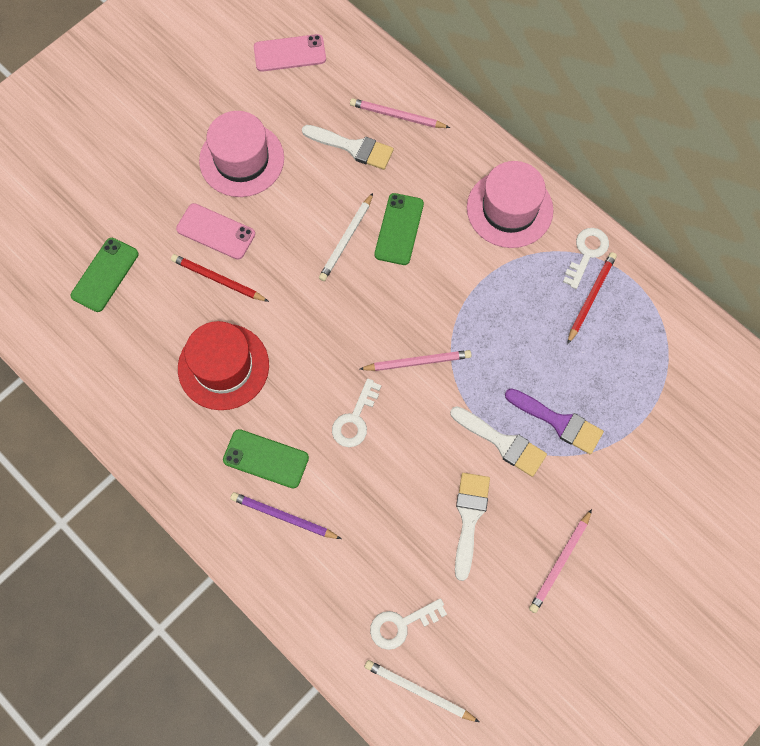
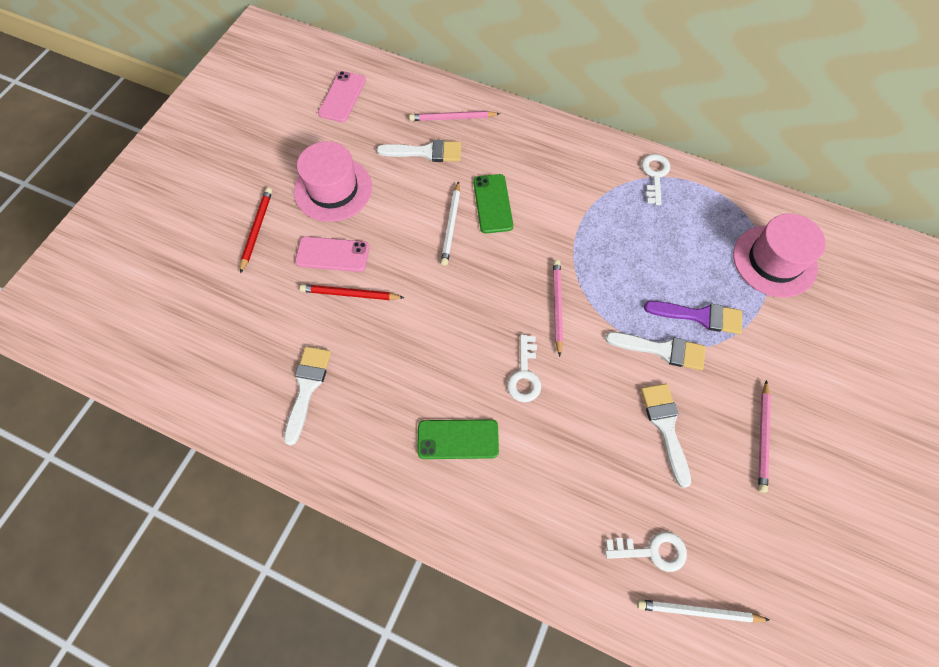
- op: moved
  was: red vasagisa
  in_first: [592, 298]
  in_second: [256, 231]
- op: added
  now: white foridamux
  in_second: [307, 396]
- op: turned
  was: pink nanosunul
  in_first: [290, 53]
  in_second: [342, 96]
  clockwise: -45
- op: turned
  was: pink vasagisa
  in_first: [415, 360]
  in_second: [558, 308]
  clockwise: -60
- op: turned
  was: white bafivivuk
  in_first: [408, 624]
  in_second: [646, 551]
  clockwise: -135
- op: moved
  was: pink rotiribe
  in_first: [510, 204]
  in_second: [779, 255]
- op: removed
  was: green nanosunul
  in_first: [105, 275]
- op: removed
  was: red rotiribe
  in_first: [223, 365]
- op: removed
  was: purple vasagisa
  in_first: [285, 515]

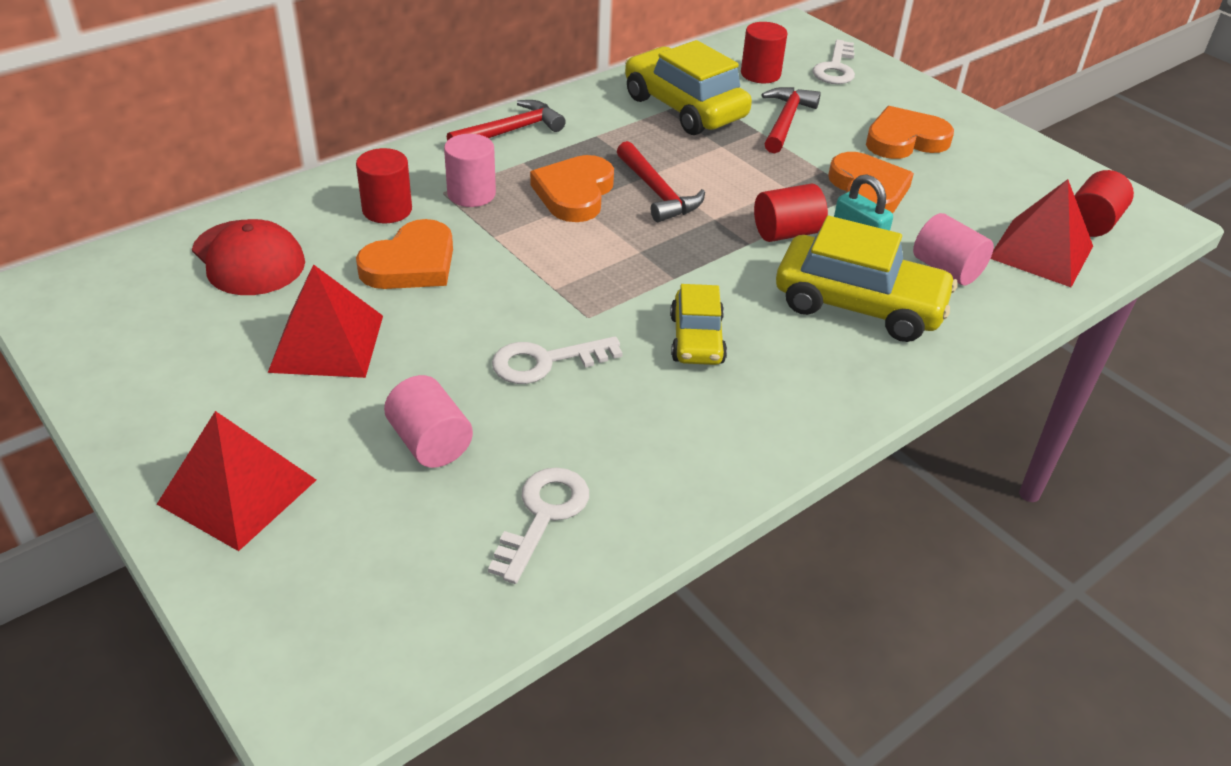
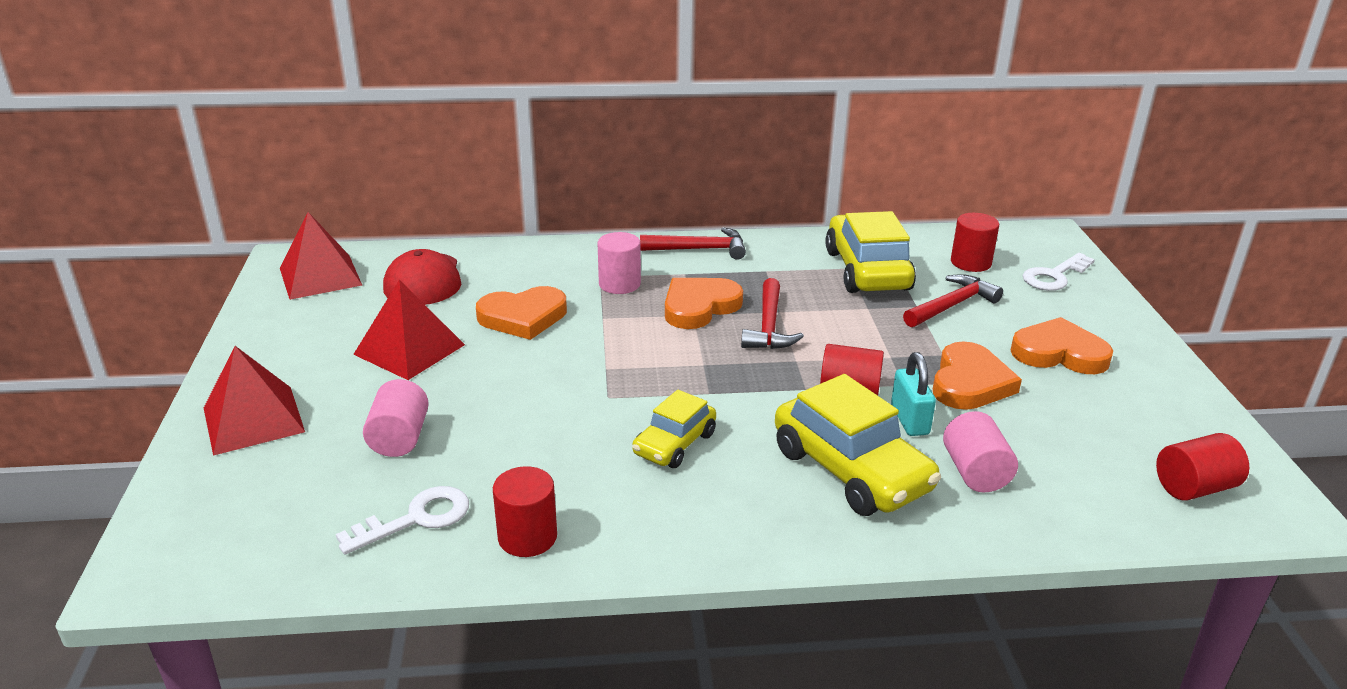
- op: moved
  was: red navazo
  in_first: [1041, 233]
  in_second: [321, 256]
- op: moved
  was: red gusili
  in_first: [384, 185]
  in_second: [525, 511]
- op: removed
  was: white bafivivuk
  in_first: [557, 360]

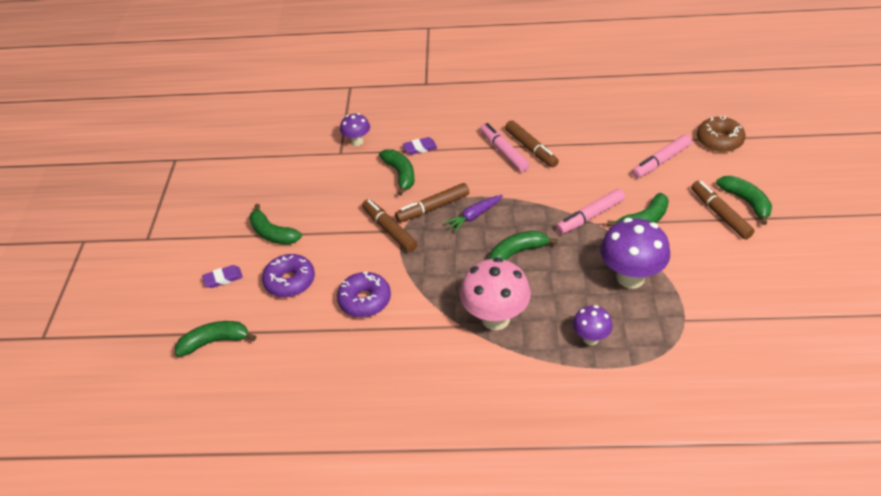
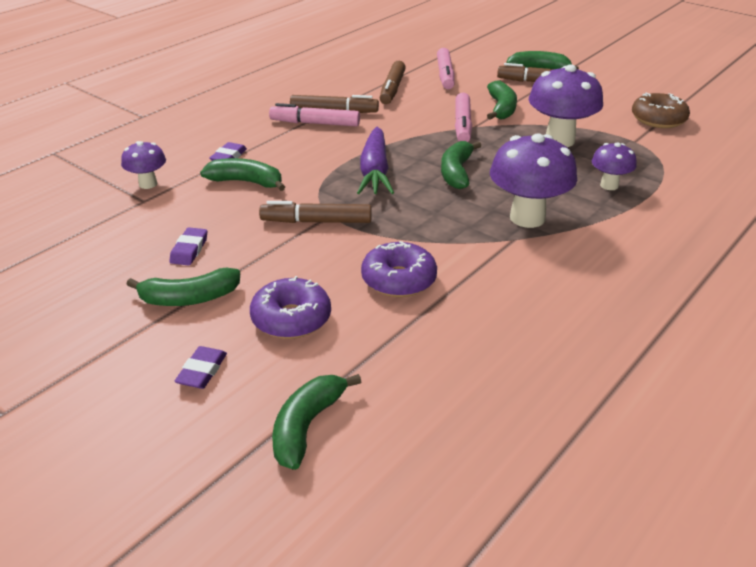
- op: added
  now: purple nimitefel
  in_second: [188, 246]
- op: resized
  was: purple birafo
  in_first: [473, 213]
  in_second: [375, 160]
  ratio: 1.6
- op: moved
  was: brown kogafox
  in_first: [432, 202]
  in_second: [393, 82]
- op: recoloured
  was: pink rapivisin
  now: purple rapivisin
  in_first: [495, 293]
  in_second: [533, 180]
- op: moved
  was: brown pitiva
  in_first: [721, 134]
  in_second: [661, 110]

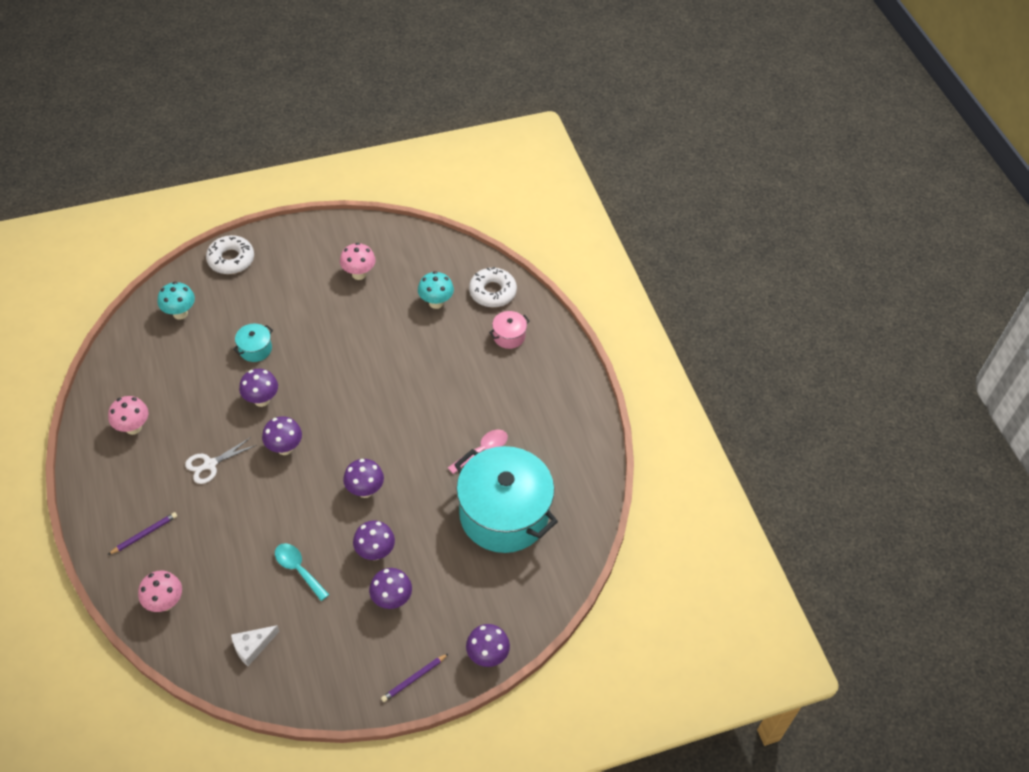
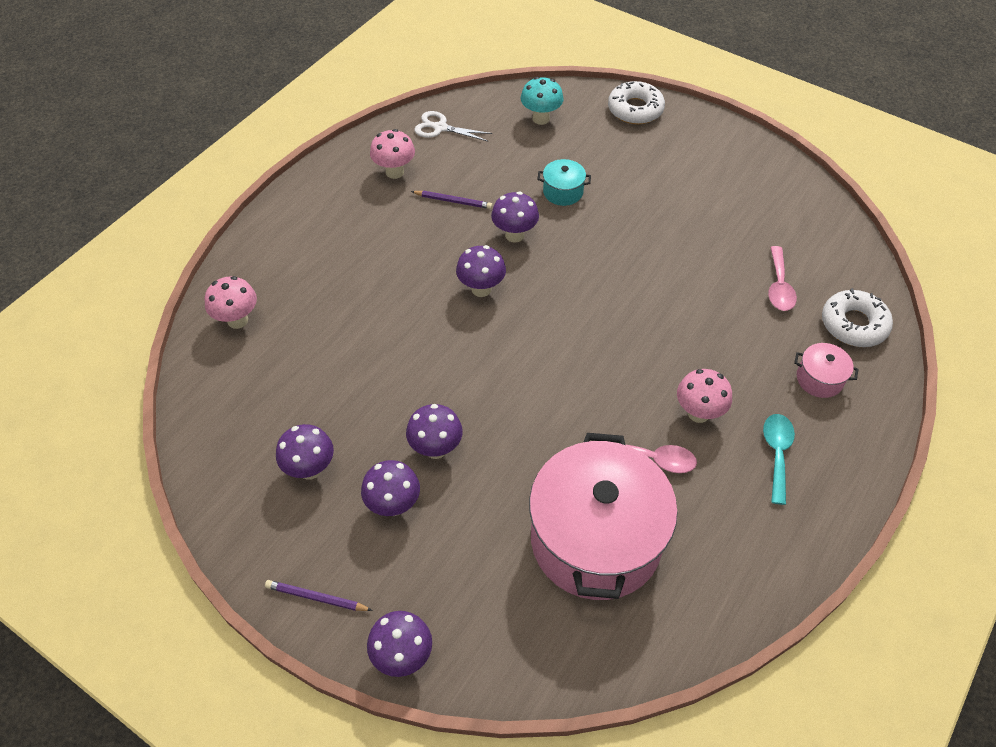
- op: moved
  was: purple rapivisin
  in_first: [363, 478]
  in_second: [305, 452]
- op: moved
  was: purple vasagisa
  in_first: [142, 533]
  in_second: [451, 200]
- op: moved
  was: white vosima
  in_first: [220, 460]
  in_second: [453, 126]
- op: recoloured
  was: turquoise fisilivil
  now: pink fisilivil
  in_first: [506, 499]
  in_second: [603, 516]
- op: moved
  was: pink rapivisin
  in_first: [357, 261]
  in_second: [704, 396]
- op: moved
  was: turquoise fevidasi
  in_first: [302, 572]
  in_second: [779, 459]
- op: replaced
  was: turquoise rapivisin
  now: pink fevidasi
  in_first: [436, 290]
  in_second: [782, 278]
- op: removed
  was: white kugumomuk
  in_first: [255, 645]

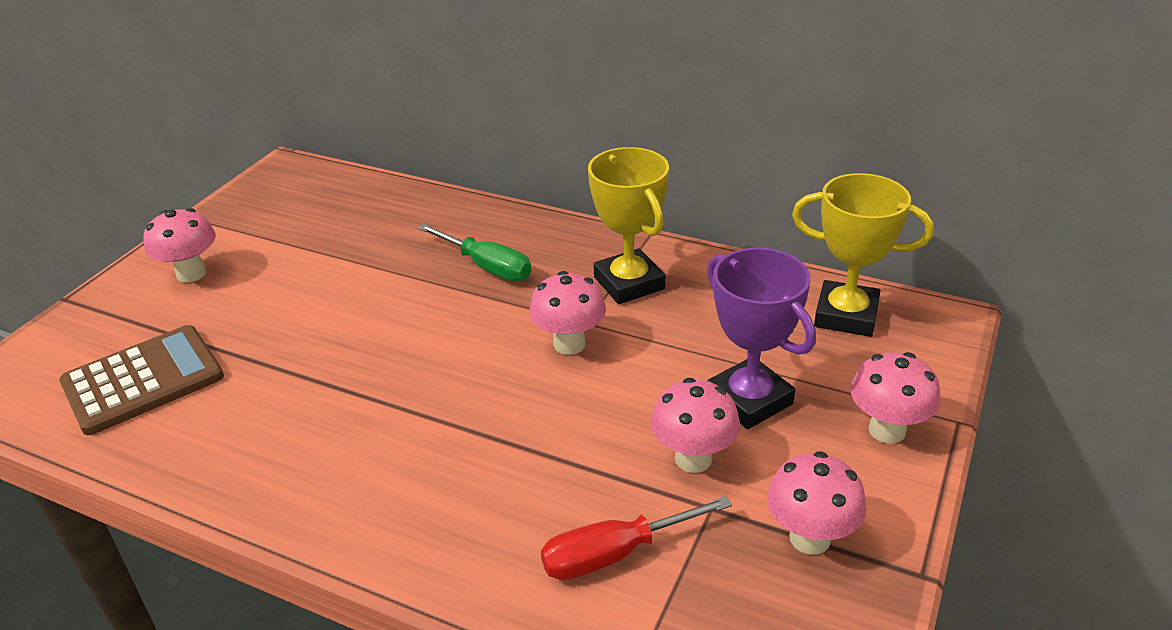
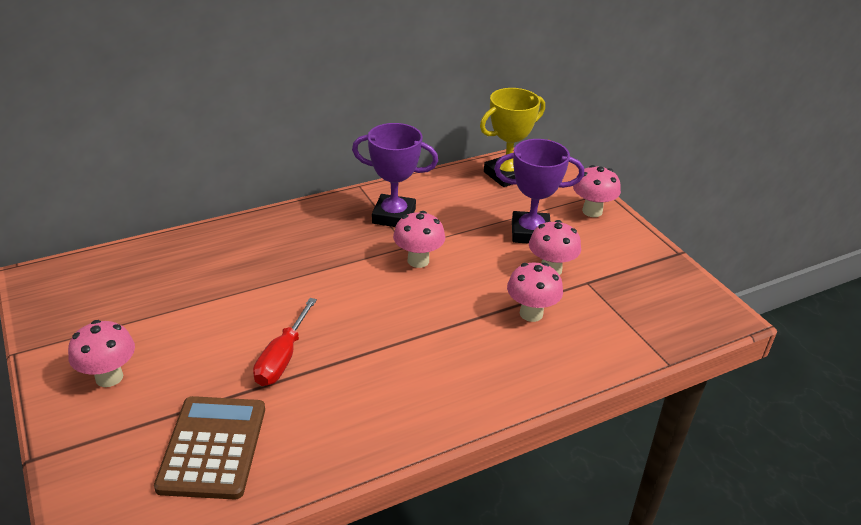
- op: moved
  was: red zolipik
  in_first: [636, 538]
  in_second: [285, 342]
- op: recoloured
  was: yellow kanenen
  now: purple kanenen
  in_first: [628, 225]
  in_second: [395, 175]
- op: moved
  was: pink rapivisin
  in_first: [816, 503]
  in_second: [535, 292]
- op: removed
  was: green zolipik
  in_first: [474, 252]

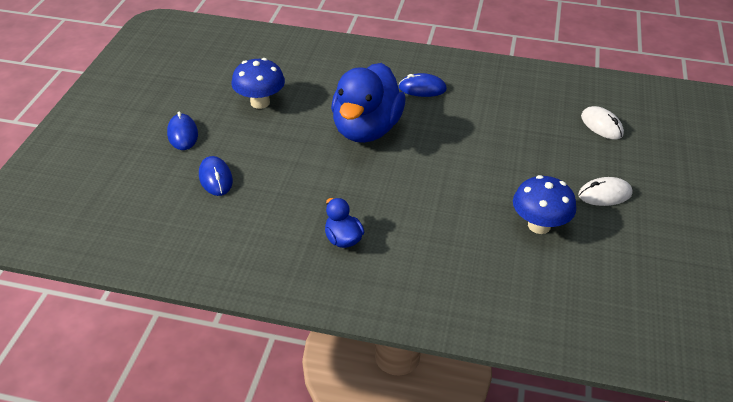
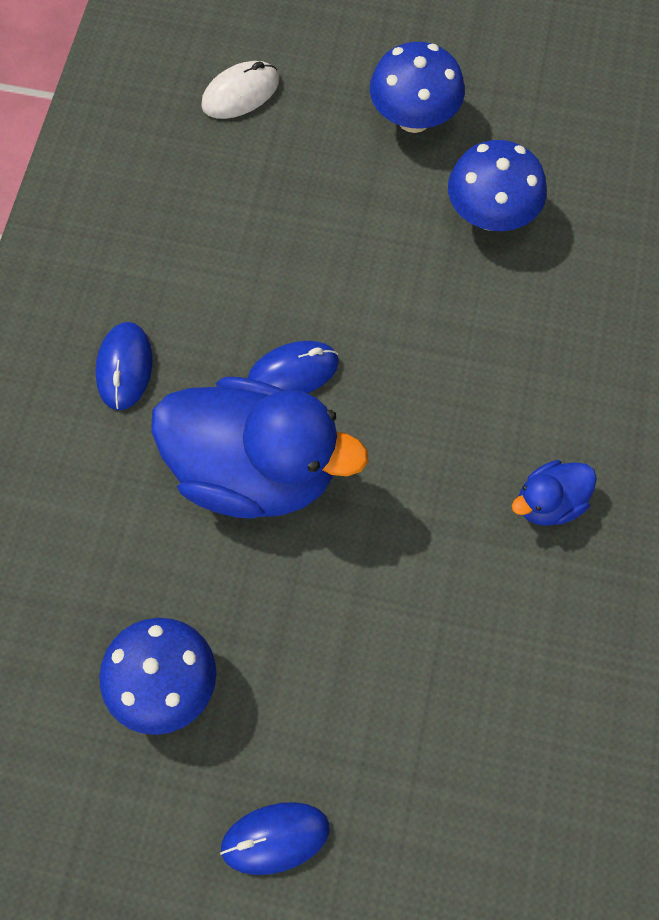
- op: moved
  was: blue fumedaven
  in_first: [216, 176]
  in_second: [293, 367]
- op: replaced
  was: white fumedaven
  now: blue rapivisin
  in_first: [605, 191]
  in_second: [417, 87]

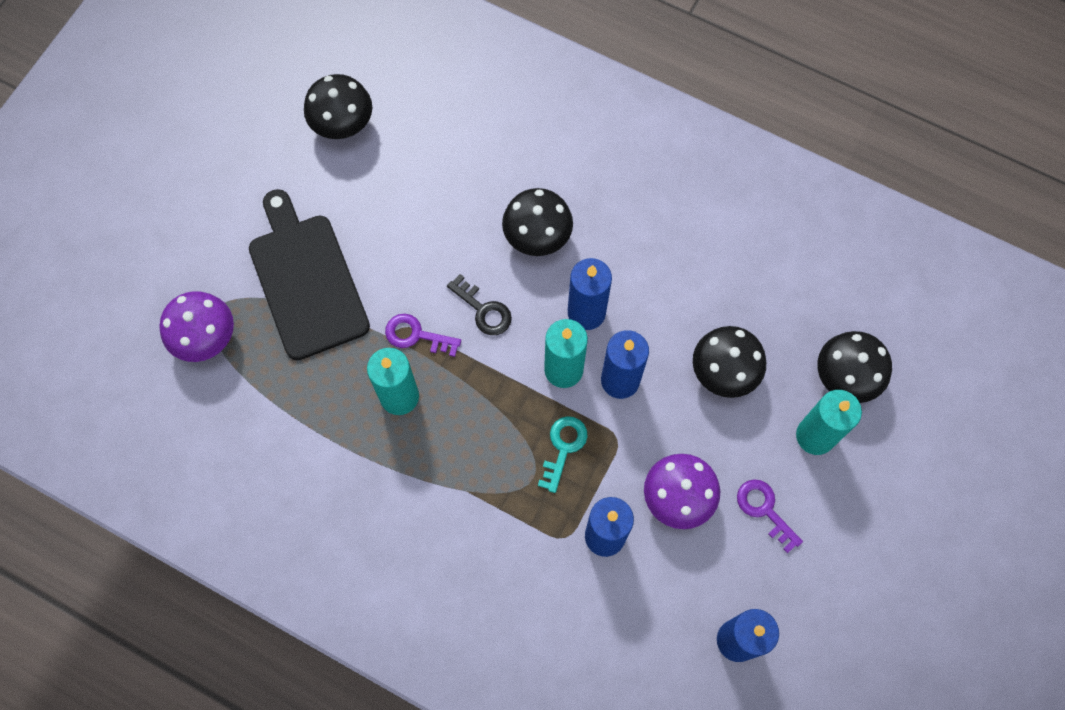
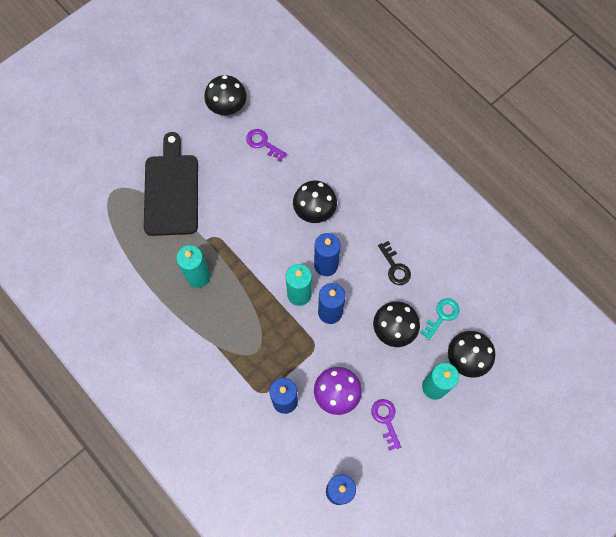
- op: moved
  was: purple bafivivuk
  in_first: [423, 335]
  in_second: [266, 145]
- op: moved
  was: black bafivivuk
  in_first: [479, 304]
  in_second: [394, 263]
- op: moved
  was: turquoise bafivivuk
  in_first: [563, 454]
  in_second: [440, 319]
- op: removed
  was: purple rapivisin
  in_first: [196, 326]

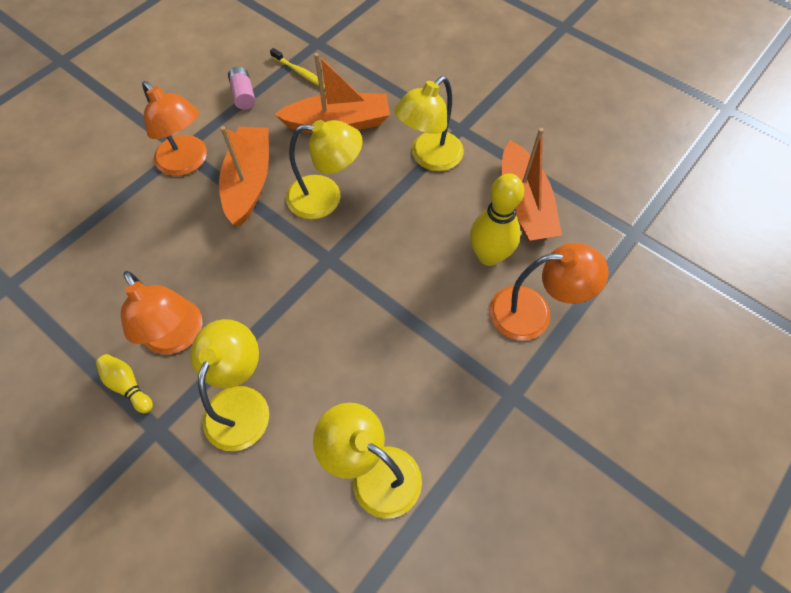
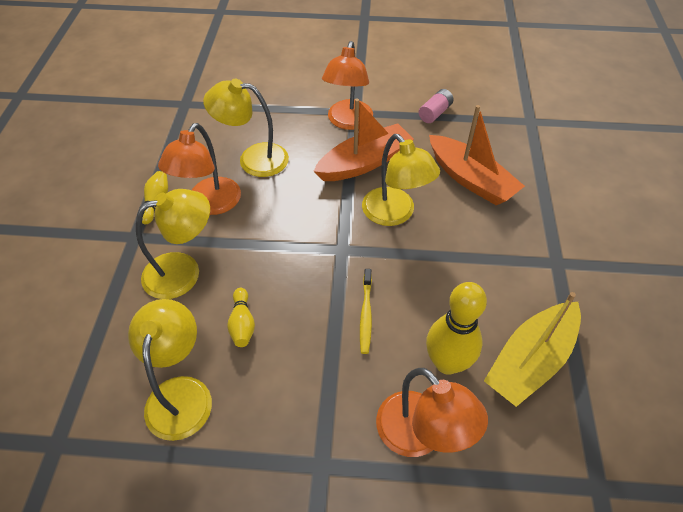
- op: moved
  was: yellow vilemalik
  in_first: [429, 123]
  in_second: [246, 128]
- op: added
  now: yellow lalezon
  in_second: [241, 317]
- op: moved
  was: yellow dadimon
  in_first: [297, 68]
  in_second: [366, 311]
- op: recoloured
  was: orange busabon
  now: yellow busabon
  in_first: [531, 184]
  in_second: [532, 349]

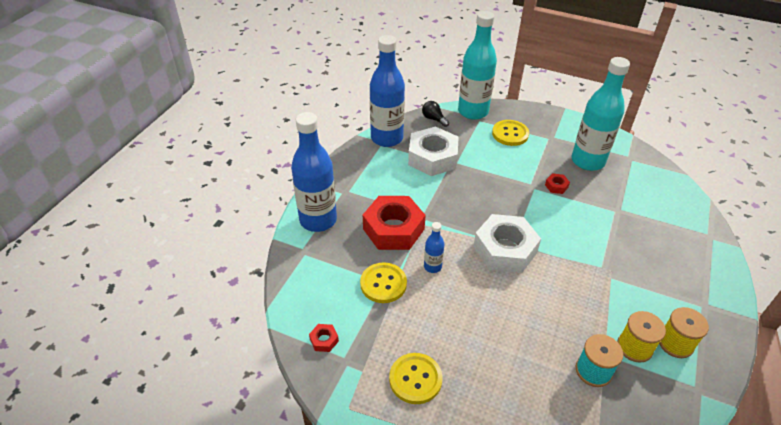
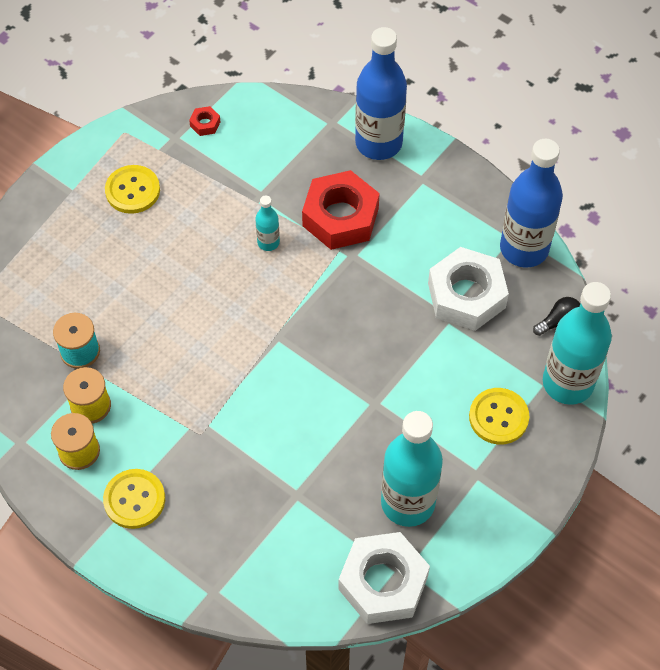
- op: moved
  was: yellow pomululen
  in_first: [383, 282]
  in_second: [134, 499]
- op: recoloured
  was: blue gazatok
  now: turquoise gazatok
  in_first: [434, 247]
  in_second: [267, 223]
- op: moved
  was: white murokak
  in_first: [507, 243]
  in_second: [384, 578]
- op: removed
  was: red murokak
  in_first: [557, 183]

